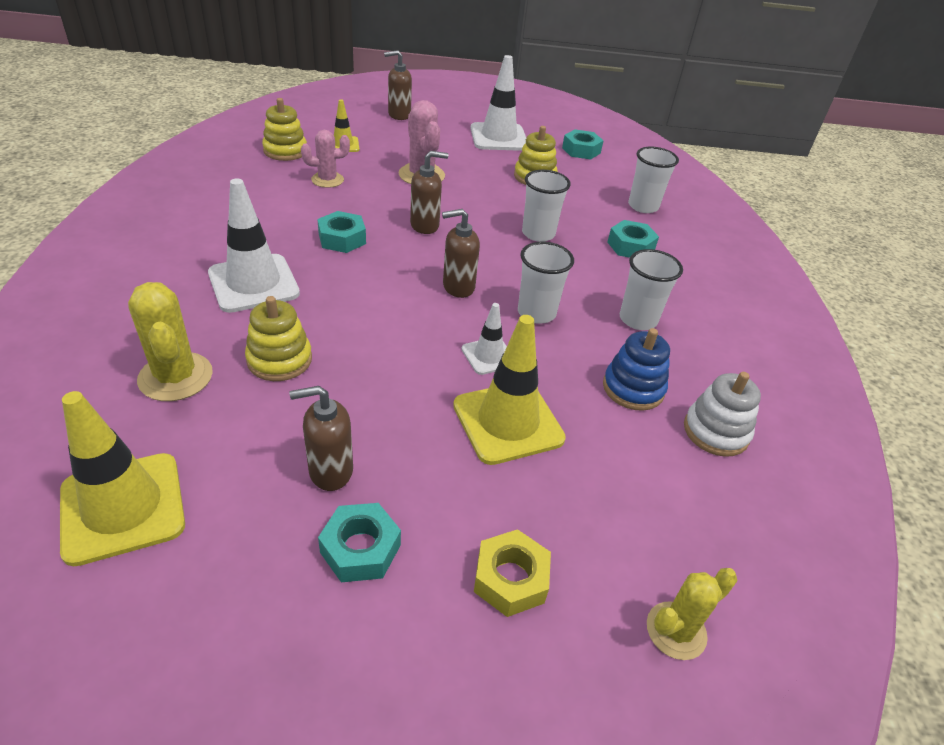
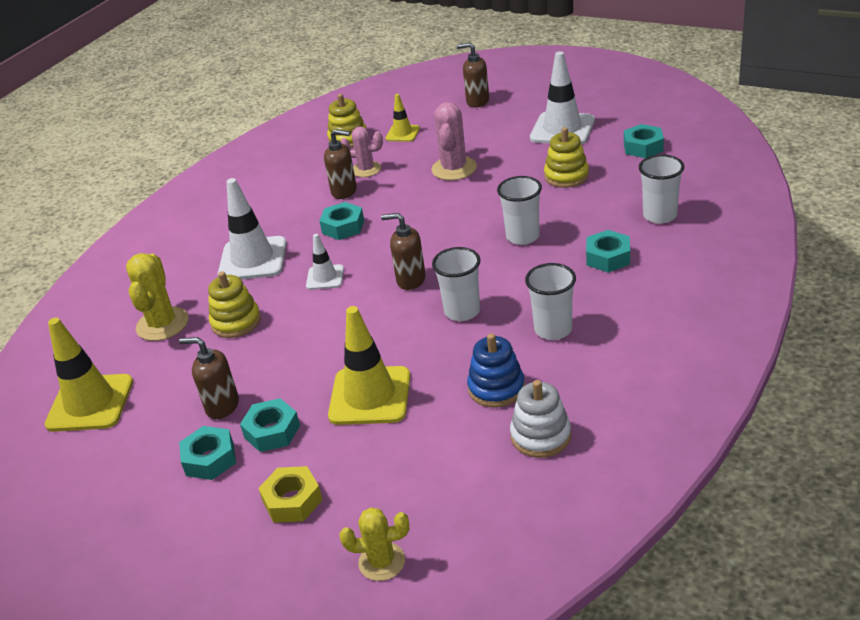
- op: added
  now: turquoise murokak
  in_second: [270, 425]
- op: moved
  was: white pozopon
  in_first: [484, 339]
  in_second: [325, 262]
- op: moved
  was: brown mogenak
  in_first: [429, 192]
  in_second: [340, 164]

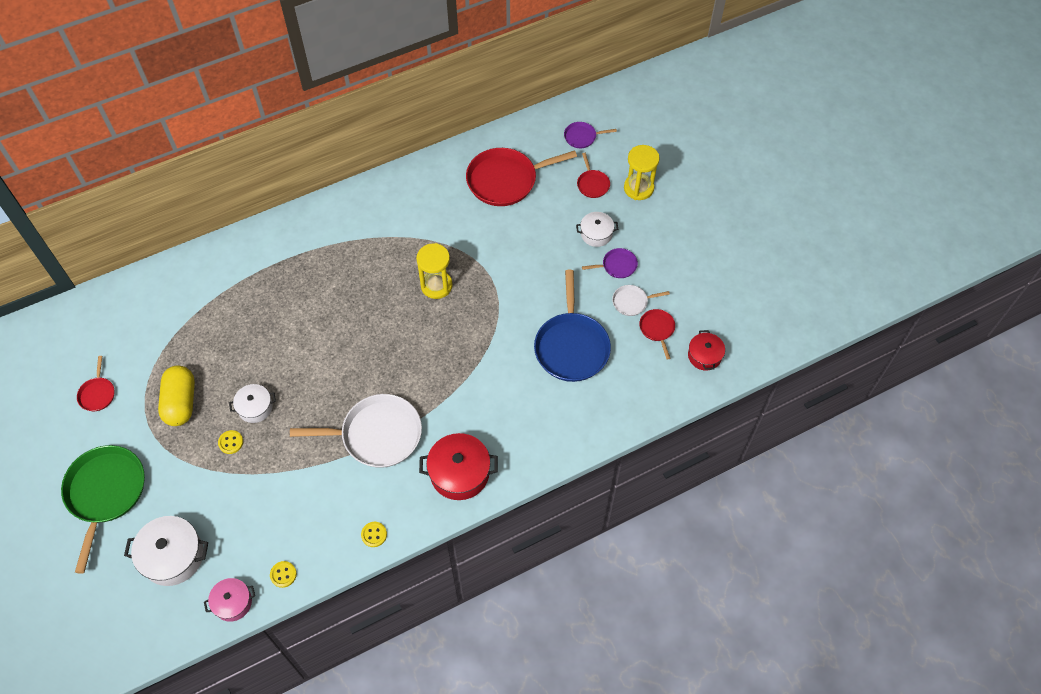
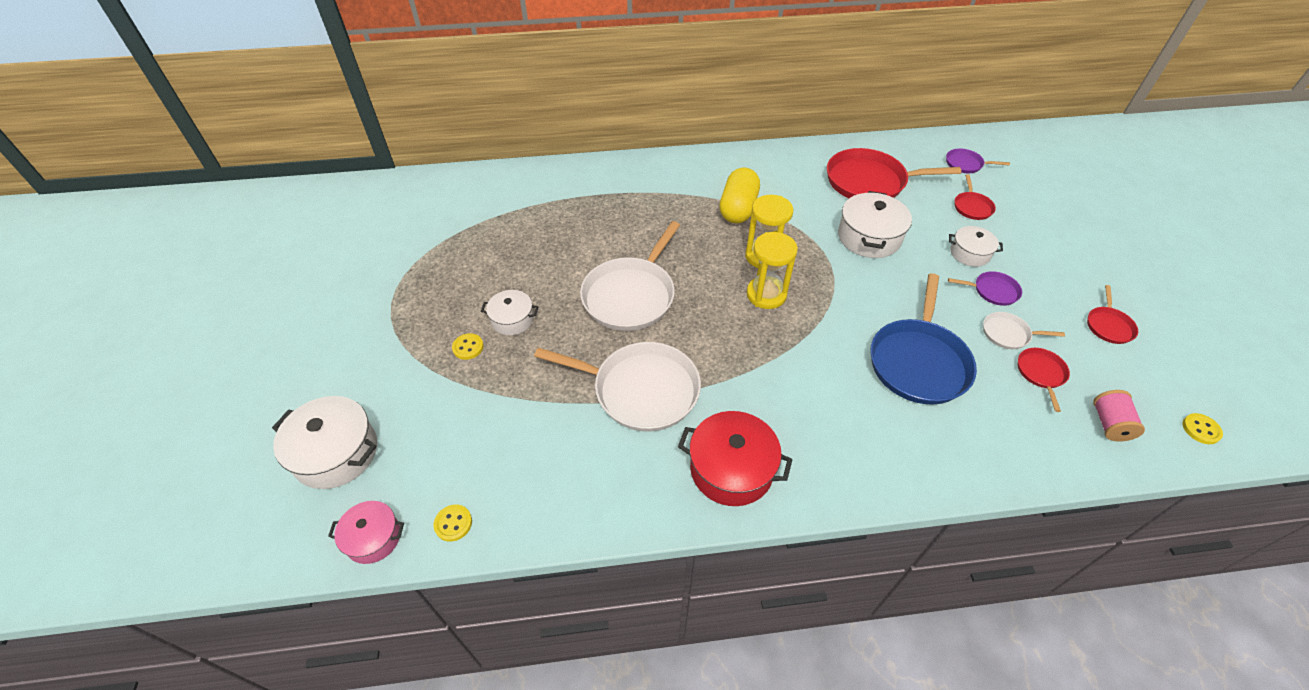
- op: added
  now: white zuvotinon
  in_second: [630, 276]
- op: moved
  was: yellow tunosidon
  in_first: [176, 396]
  in_second: [739, 195]
- op: moved
  was: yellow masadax
  in_first: [642, 172]
  in_second: [772, 270]
- op: added
  now: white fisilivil
  in_second: [875, 224]
- op: moved
  was: red zuvotinon
  in_first: [95, 383]
  in_second: [1112, 314]
- op: replaced
  was: red fisilivil
  now: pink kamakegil
  in_first: [706, 350]
  in_second: [1119, 416]
- op: moved
  was: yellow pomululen
  in_first: [374, 534]
  in_second: [1202, 428]
- op: removed
  was: green zuvotinon
  in_first: [103, 509]

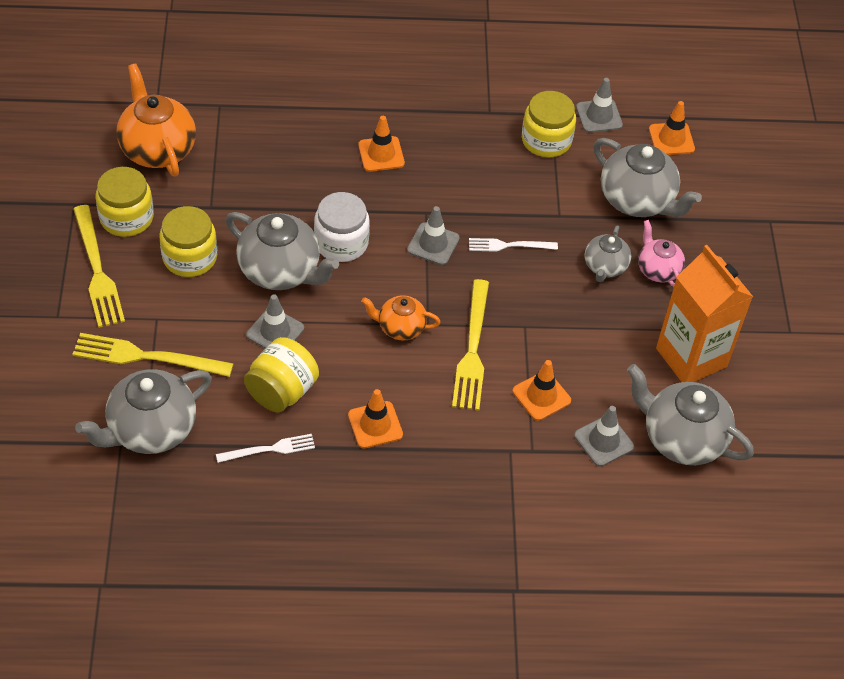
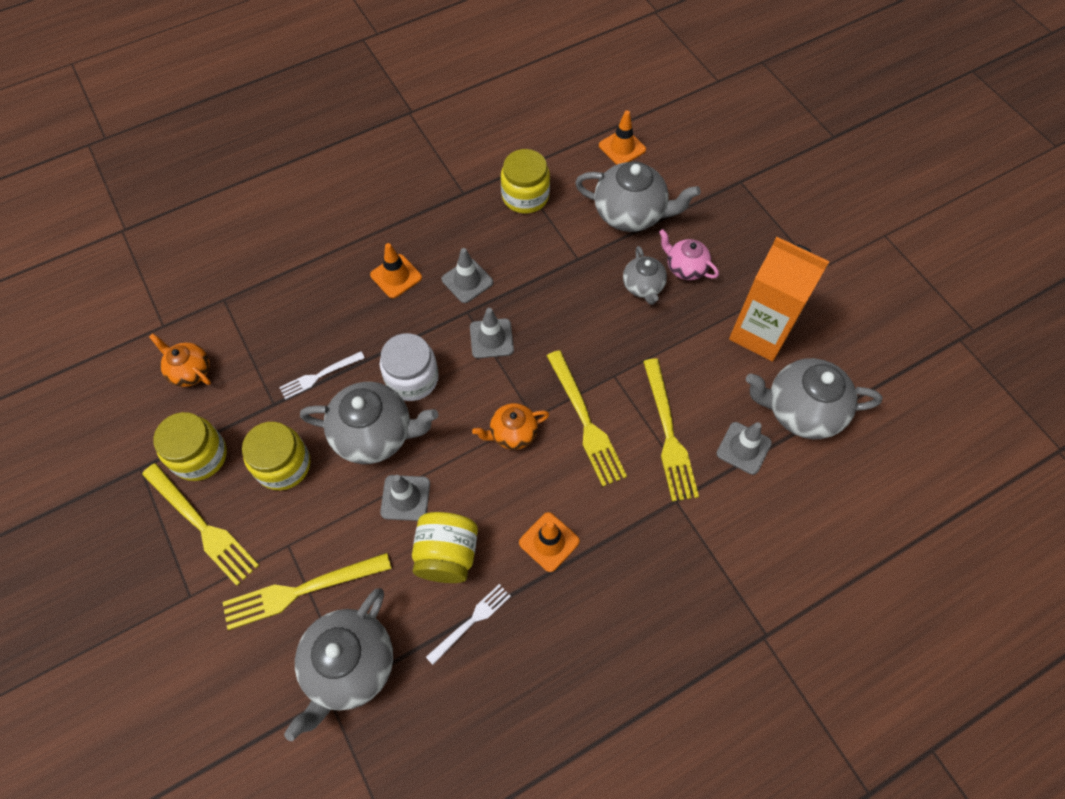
- op: resized
  was: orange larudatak
  in_first: [156, 120]
  in_second: [180, 360]
  ratio: 0.57
- op: moved
  was: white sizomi
  in_first: [513, 245]
  in_second: [322, 375]
- op: moved
  was: grey pozopon
  in_first: [599, 105]
  in_second: [467, 275]
- op: replaced
  was: orange pozopon
  now: yellow sizomi
  in_first: [542, 390]
  in_second: [671, 430]

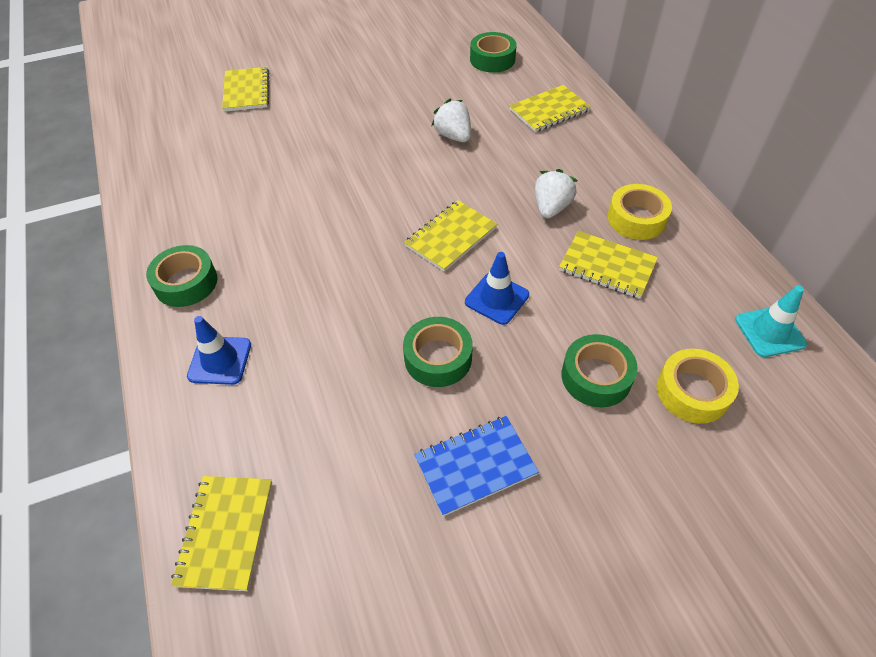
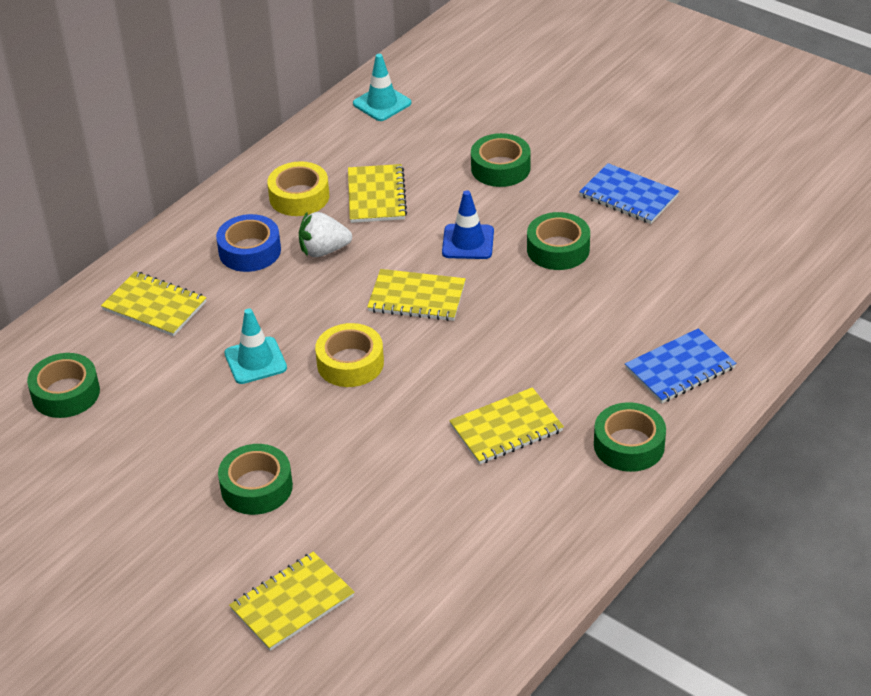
- op: added
  now: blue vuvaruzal
  in_second: [248, 243]
- op: added
  now: green vuvaruzal
  in_second: [255, 479]
- op: replaced
  was: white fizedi
  now: turquoise pozopon
  in_first: [451, 120]
  in_second: [255, 346]
- op: moved
  was: yellow vuvaruzal
  in_first: [698, 386]
  in_second: [349, 355]
- op: moved
  was: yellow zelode
  in_first: [221, 533]
  in_second: [506, 425]
- op: replaced
  was: blue pozopon
  now: blue zelode
  in_first: [219, 350]
  in_second: [680, 365]

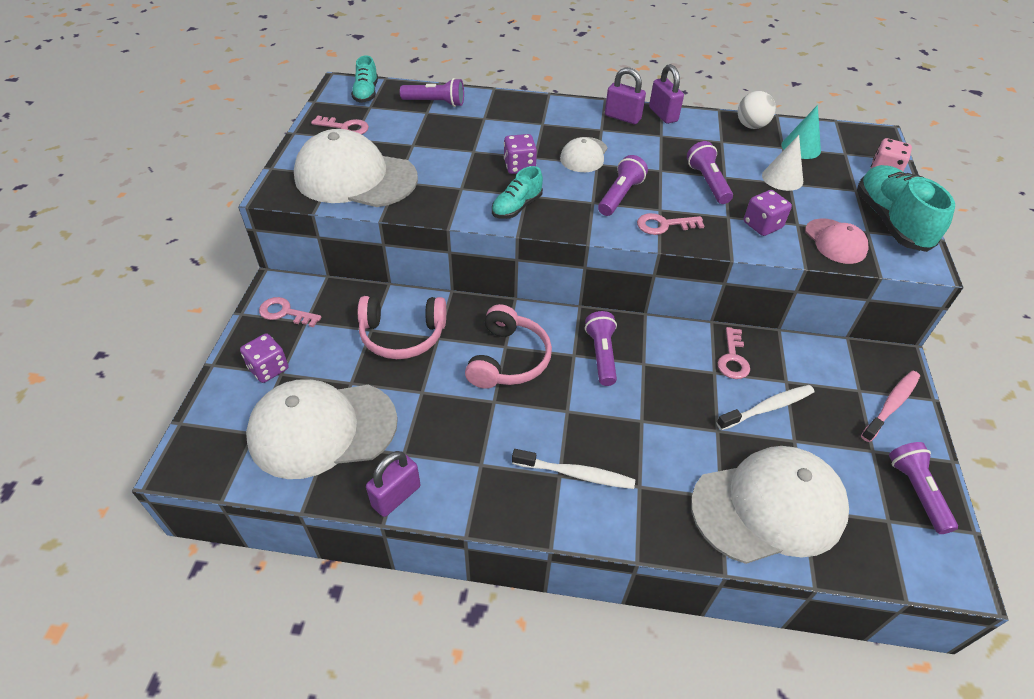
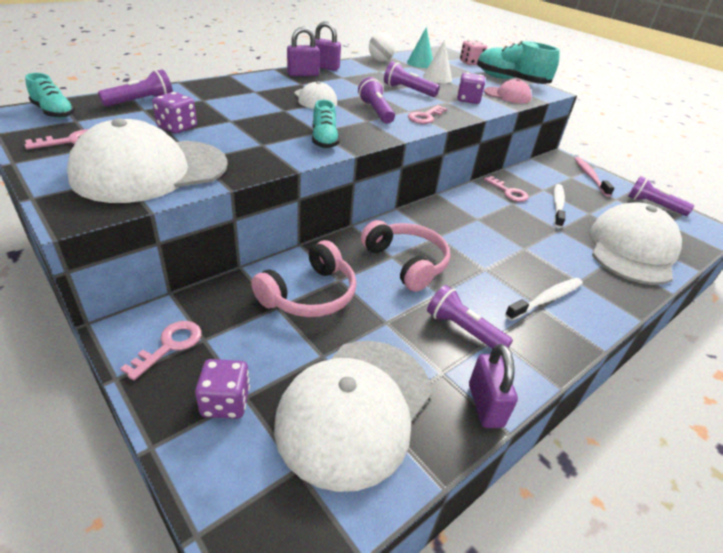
- op: turned
  was: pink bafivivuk
  in_first: [290, 312]
  in_second: [161, 350]
  clockwise: 150
- op: moved
  was: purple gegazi
  in_first: [520, 154]
  in_second: [174, 112]
- op: moved
  was: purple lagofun
  in_first: [601, 348]
  in_second: [470, 317]

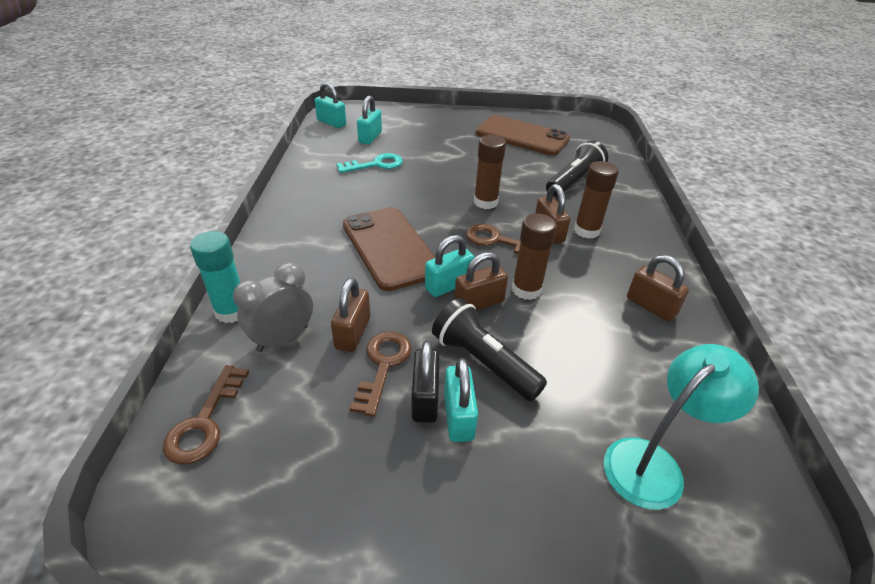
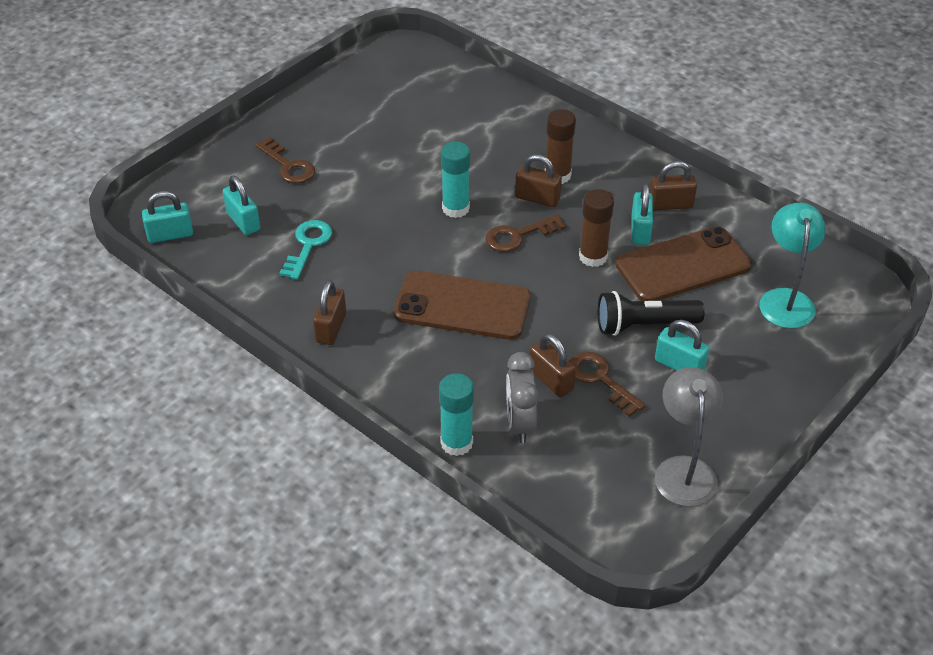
- op: moved
  was: brown bafivivuk
  in_first: [206, 414]
  in_second: [285, 160]
- op: moved
  was: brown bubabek
  in_first: [481, 281]
  in_second: [329, 312]
- op: recoloured
  was: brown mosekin
  now: turquoise mosekin
  in_first: [490, 172]
  in_second: [455, 180]
- op: moved
  was: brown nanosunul
  in_first: [523, 135]
  in_second: [684, 263]
- op: moved
  was: turquoise bubabek
  in_first: [450, 266]
  in_second: [642, 214]
- op: added
  now: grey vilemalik
  in_second: [689, 437]
- op: removed
  was: black bubabek
  in_first: [426, 382]
- op: removed
  was: black lagofun
  in_first: [577, 168]

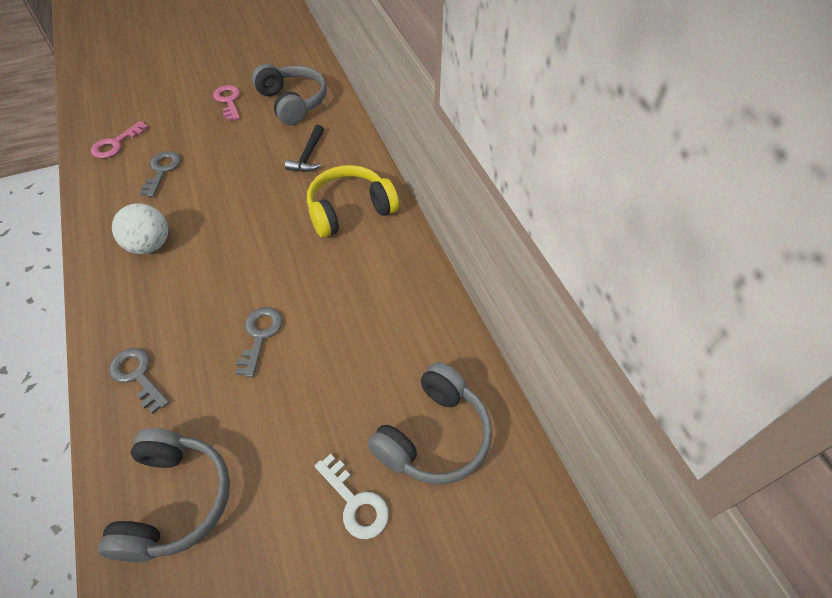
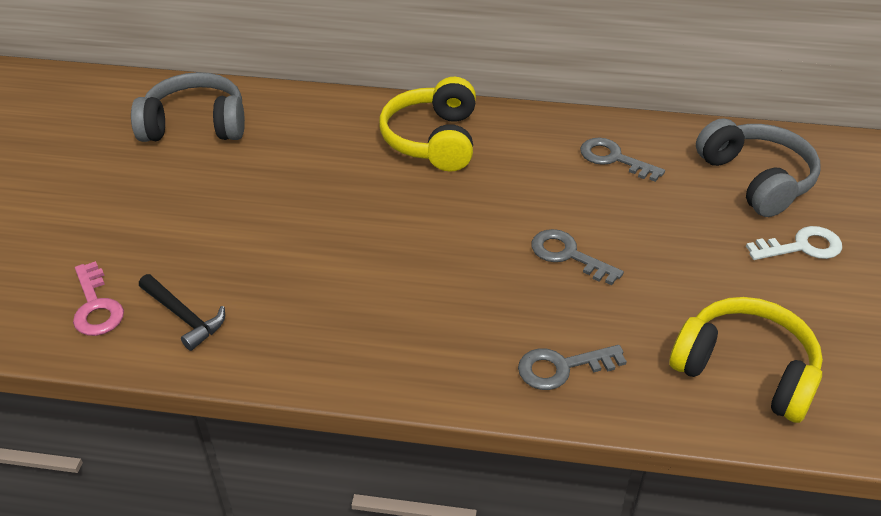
- op: moved
  was: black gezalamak
  in_first: [304, 148]
  in_second: [182, 312]
- op: moved
  was: grey bafivivuk
  in_first: [160, 174]
  in_second: [622, 160]
- op: recoloured
  was: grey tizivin
  now: yellow tizivin
  in_first: [164, 495]
  in_second: [746, 360]
- op: removed
  was: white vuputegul
  in_first: [140, 228]
- op: removed
  was: pink bafivivuk
  in_first: [226, 103]

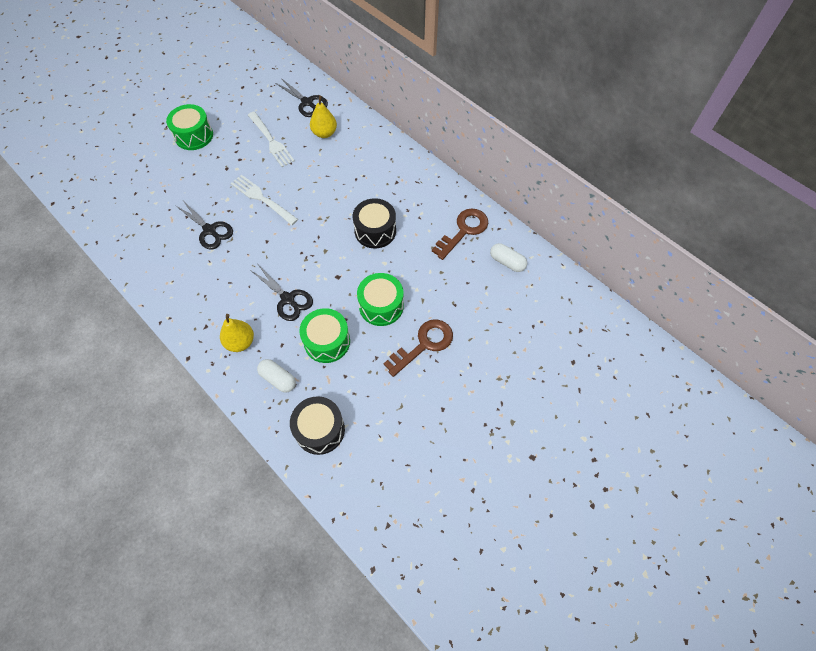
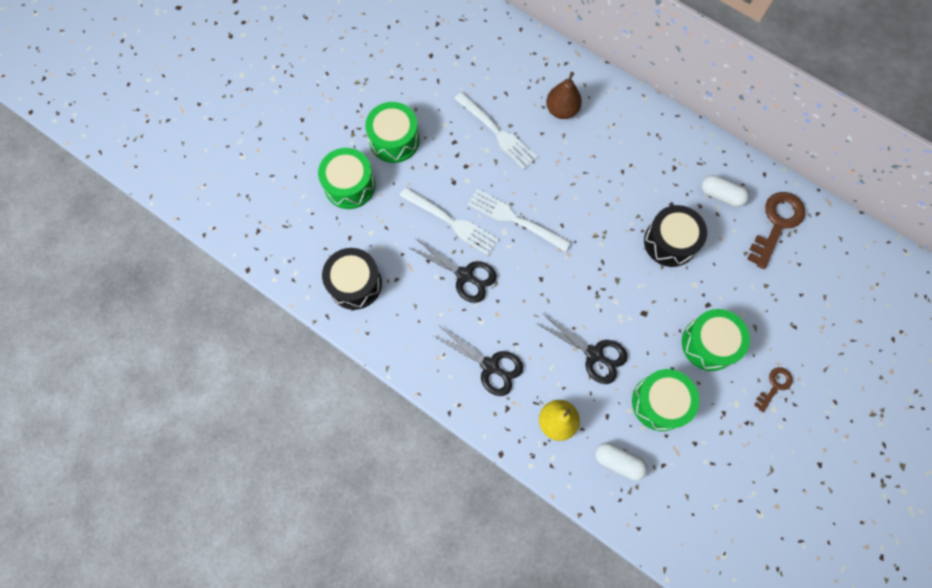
- op: added
  now: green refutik
  in_second: [346, 178]
- op: moved
  was: black refutik
  in_first: [317, 425]
  in_second: [352, 279]
- op: added
  now: white sizomi
  in_second: [449, 221]
- op: moved
  was: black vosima
  in_first: [302, 97]
  in_second: [477, 361]
- op: recoloured
  was: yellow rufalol
  now: brown rufalol
  in_first: [323, 116]
  in_second: [564, 95]
- op: moved
  was: white tunosidon
  in_first: [508, 257]
  in_second: [725, 191]
- op: resized
  was: brown bafivivuk
  in_first: [418, 348]
  in_second: [773, 389]
  ratio: 0.54

